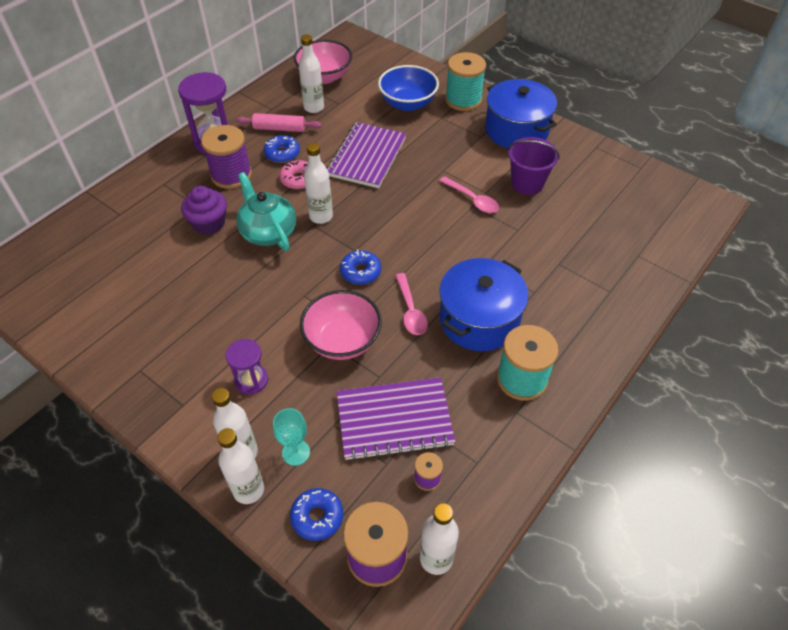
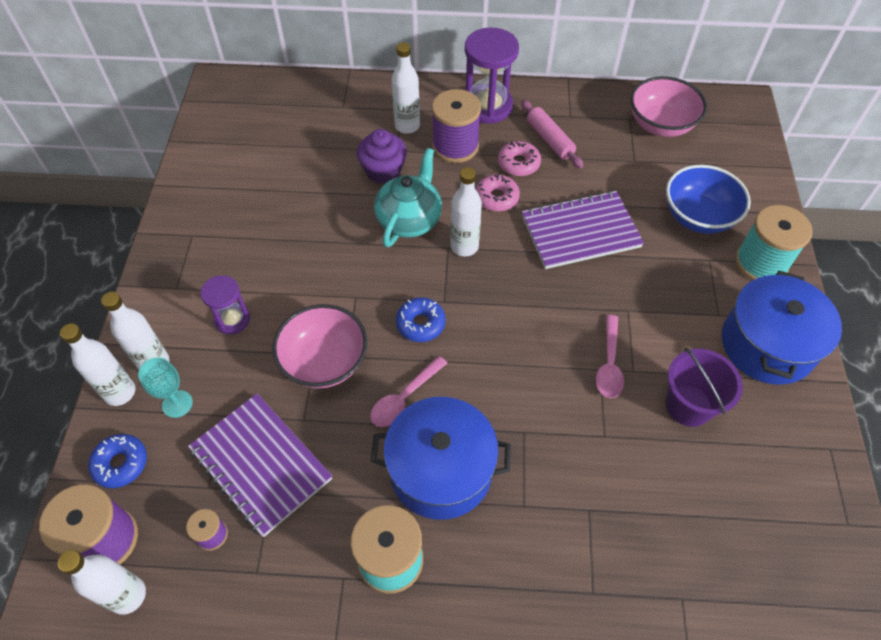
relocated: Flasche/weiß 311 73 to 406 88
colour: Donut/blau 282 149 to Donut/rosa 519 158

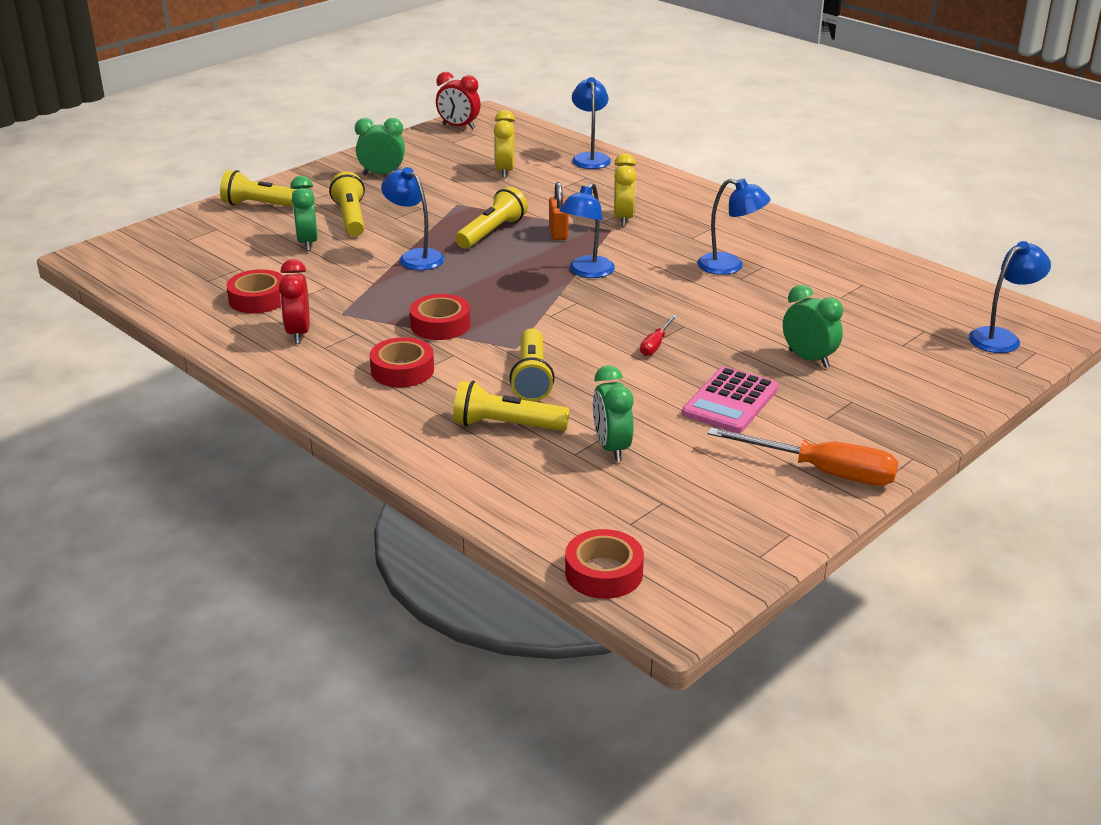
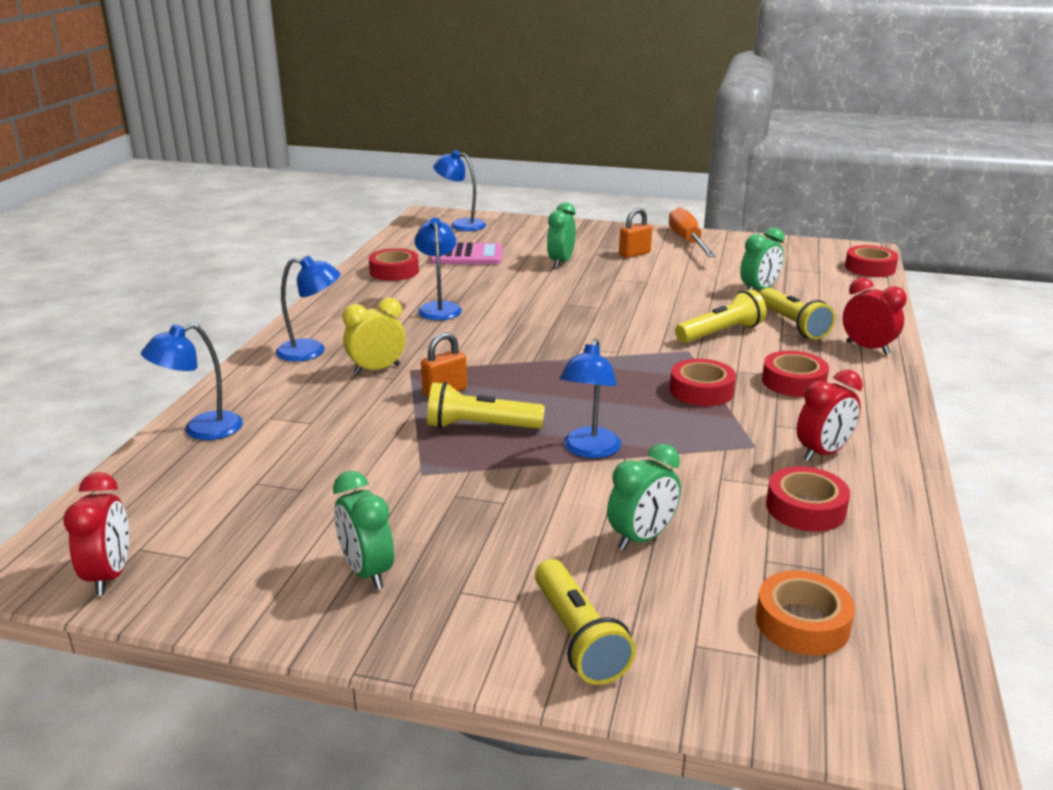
missing: Taschenlampe/gelb 347 204; Wecker/gelb 504 144; Schraubenzieher/rot 658 335
appeared: Klebeband/rot 394 264; Vorhängeschloss/orange 635 233; Klebeband/orange 805 613; Wecker/rot 875 316
relocated: Lampe/blau 587 230 to 308 309; Taschenrechner/rosa 730 399 to 466 253

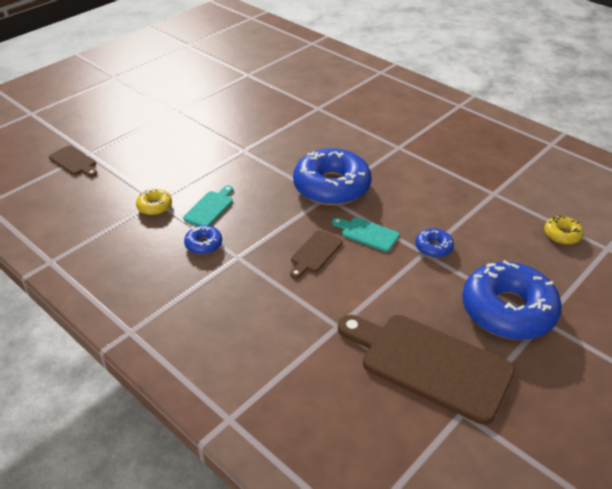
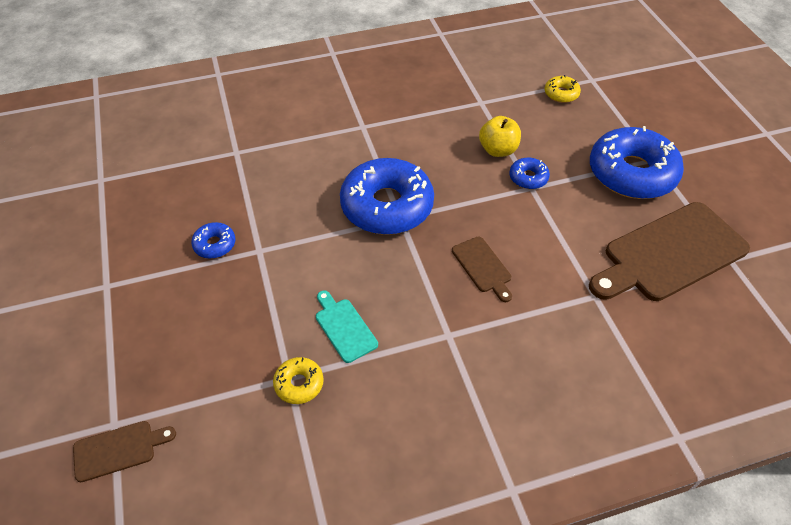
missing: Schneidebrett/türkis 366 234
appeared: Apfel/gelb 500 136
relocated: Donut/blau 203 240 to 213 240

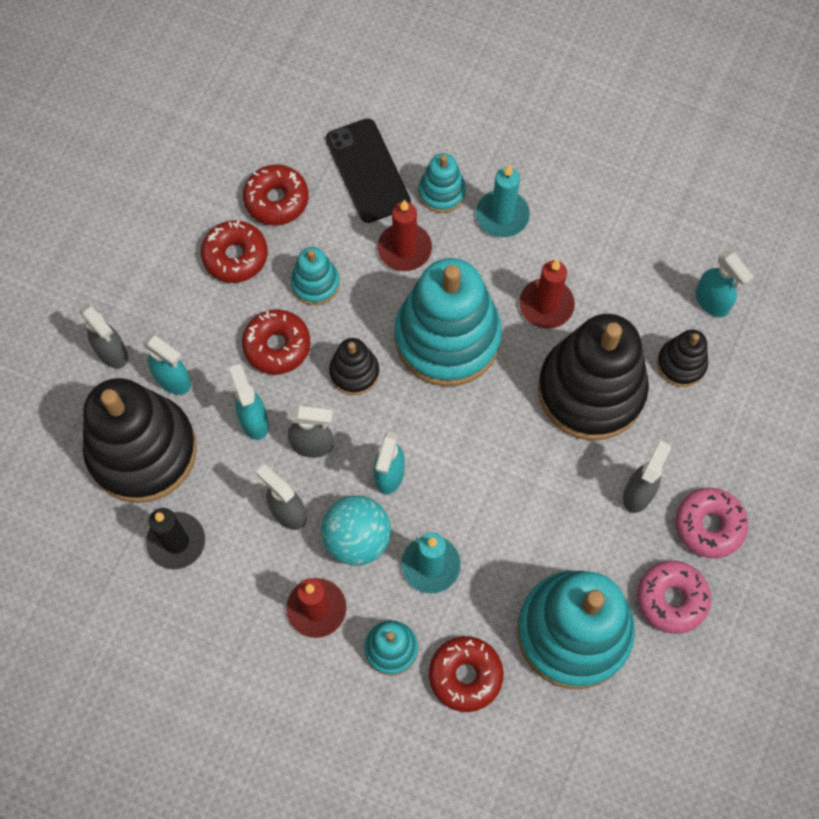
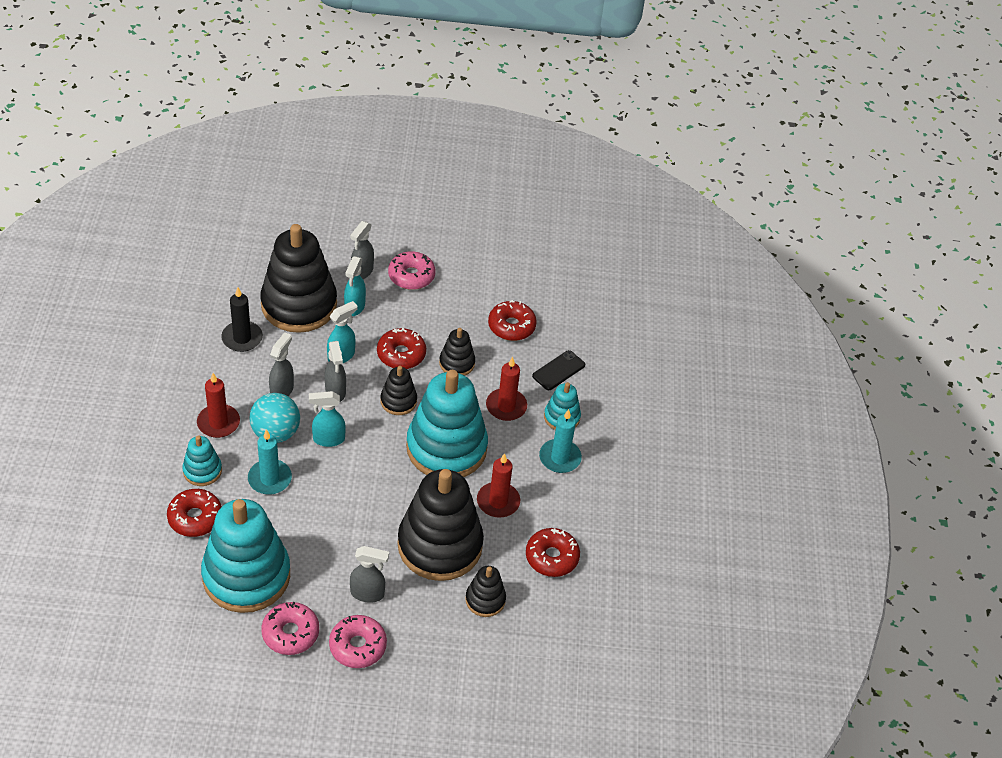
missing: Sprühflasche/türkis 724 283
appeared: Donut/rosa 412 270
relocated: Donut/rot 234 251 to 553 552
colour: Stapelspielzeug/türkis 315 276 to Stapelspielzeug/schwarz 457 352
size: Handy/schwarz 368 170 = 558 370 x0.64

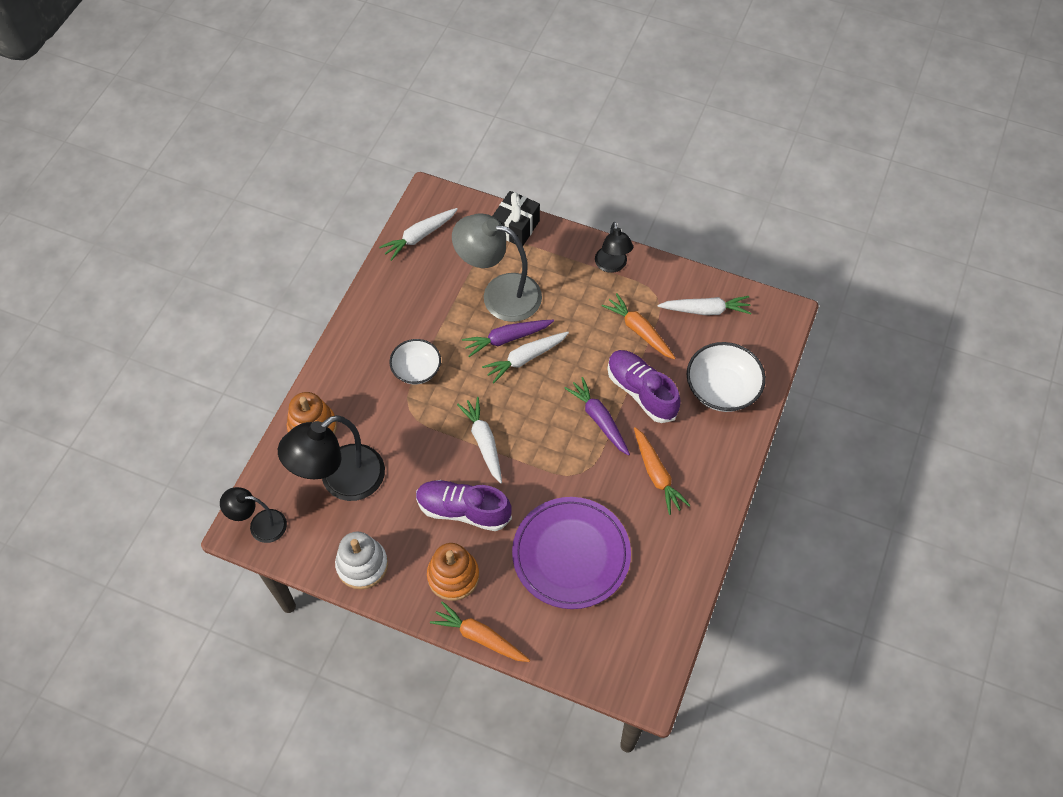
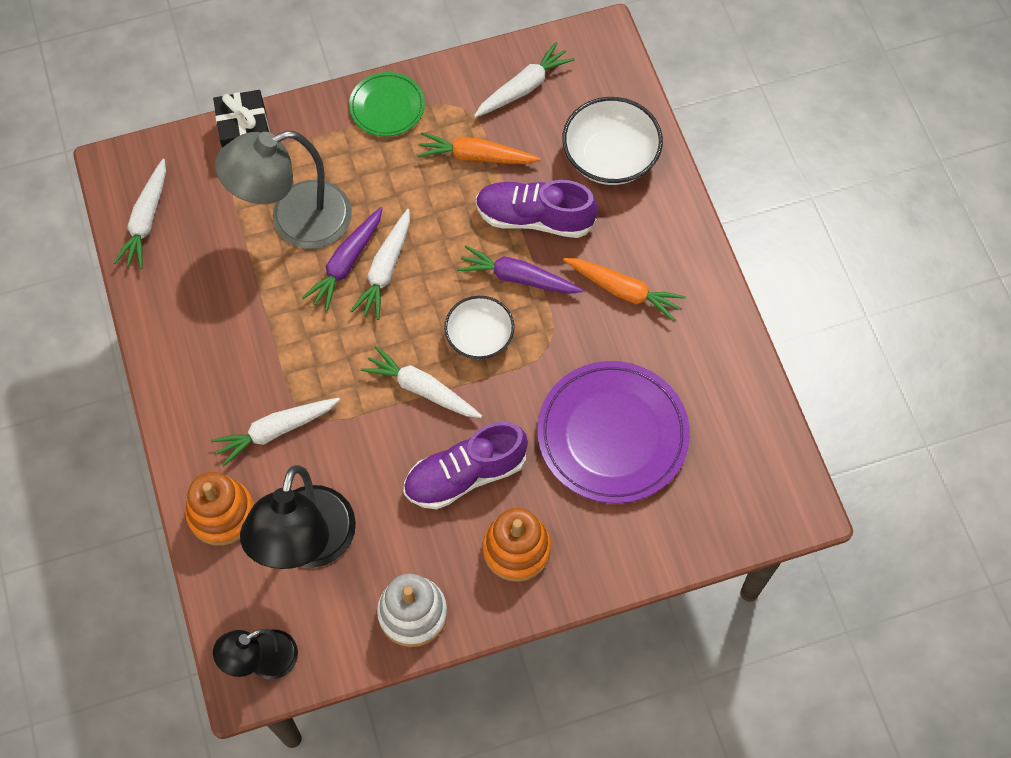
missing: Karotte/orange 480 631
appeared: Karotte/weiß 275 432
relocated: Schüssel/weiß 415 361 to 479 327
exchanged: Lampe/schwarz 614 247 to Teller/grün 387 104

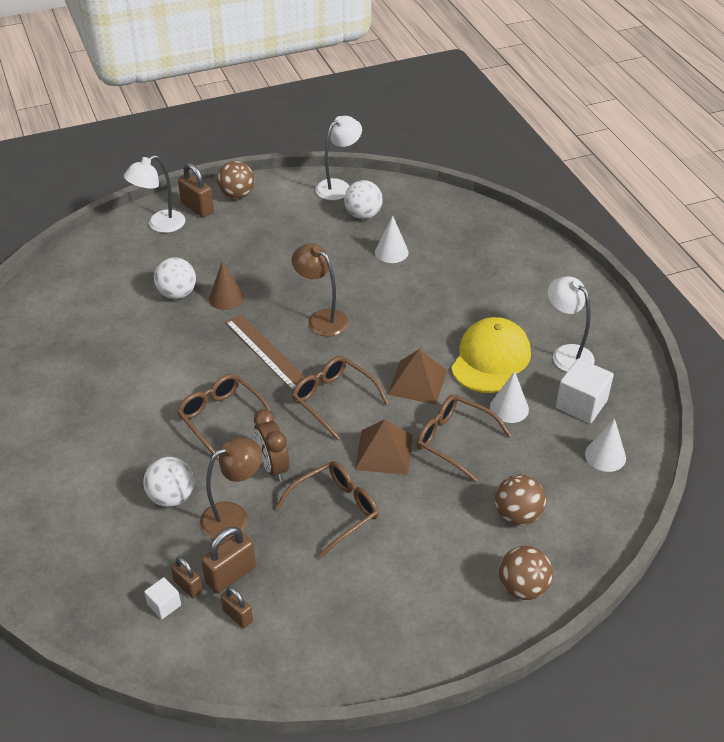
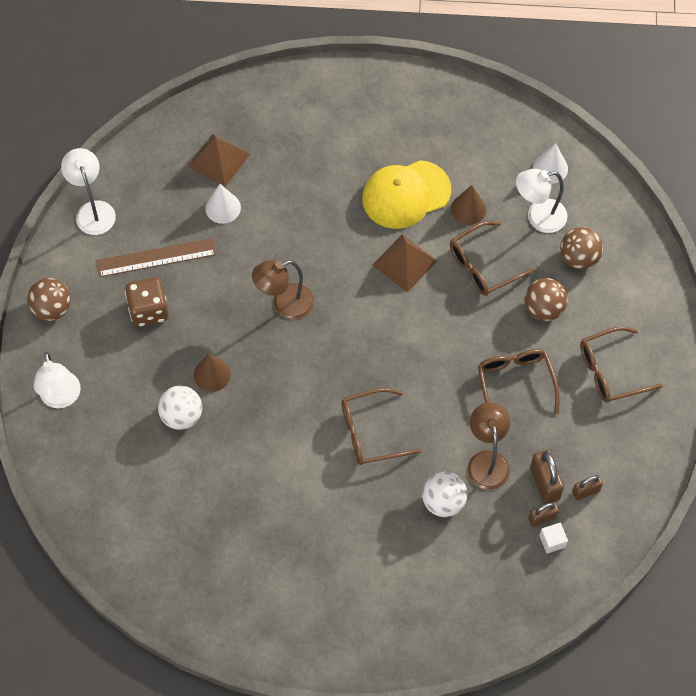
missing: Vorhängeschloss/braun 196 190; Wecker/braun 271 445; Ball/weiß 363 199; Kubus/weiß 585 390
appeared: Spielwürfel/braun 147 302
relocated: Lineal/braun 264 352 to 156 257; Brille/braun 340 398 to 621 365; Pyramide/braun 384 447 to 219 160; Ball/braun 526 573 to 546 299; Lampe/weiß 571 324 to 542 201
colour: Kegel/weiß 509 397 to Kegel/braun 468 205
spun: Kappe/gelb 491 355 = 406 194 75 degrees counterclockwise

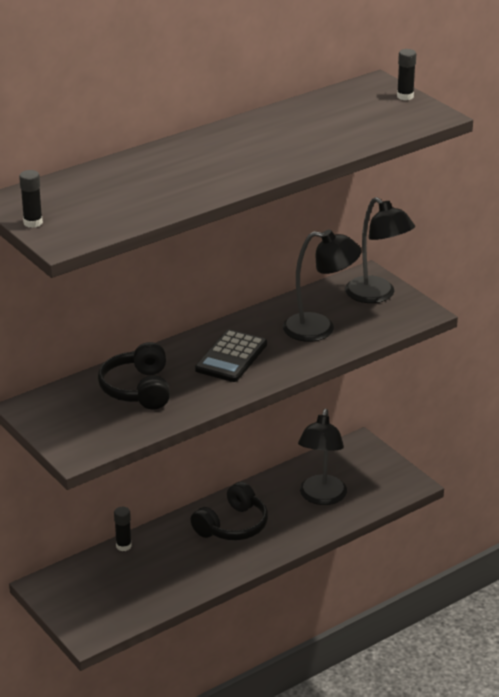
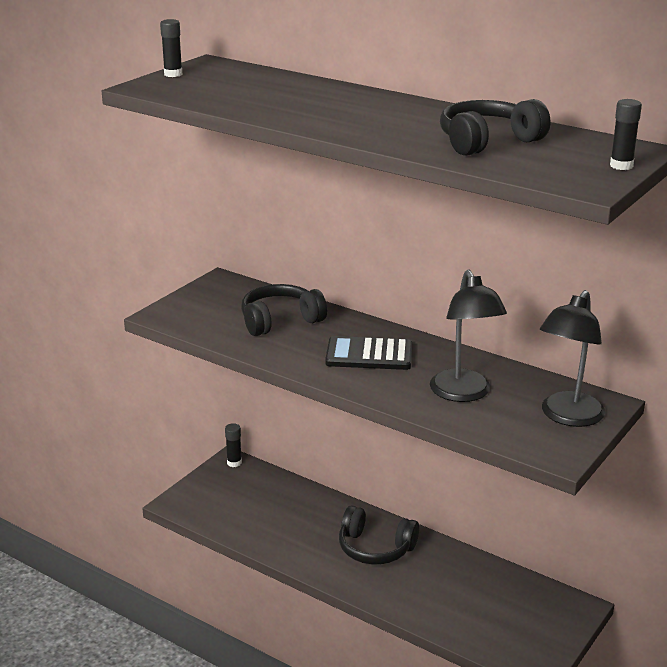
missing: Lampe/schwarz 322 457
appeared: Kopfhörer/schwarz 495 127
relocated: Klebestift/schwarz 123 529 to 233 445

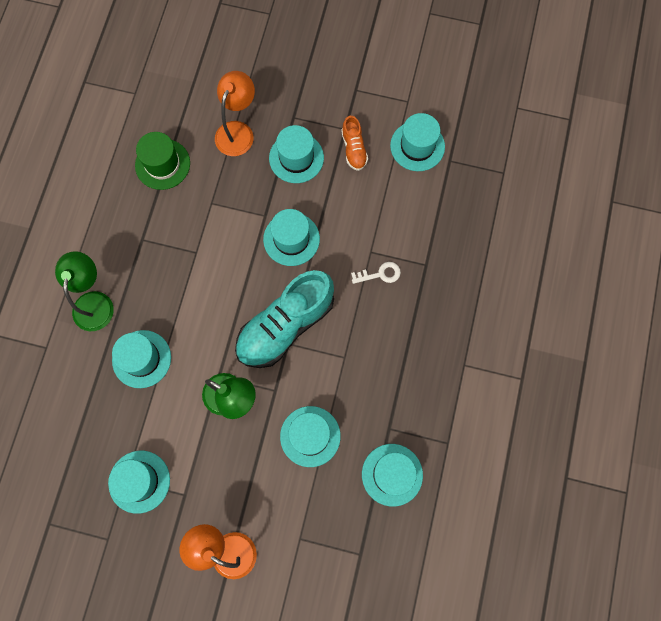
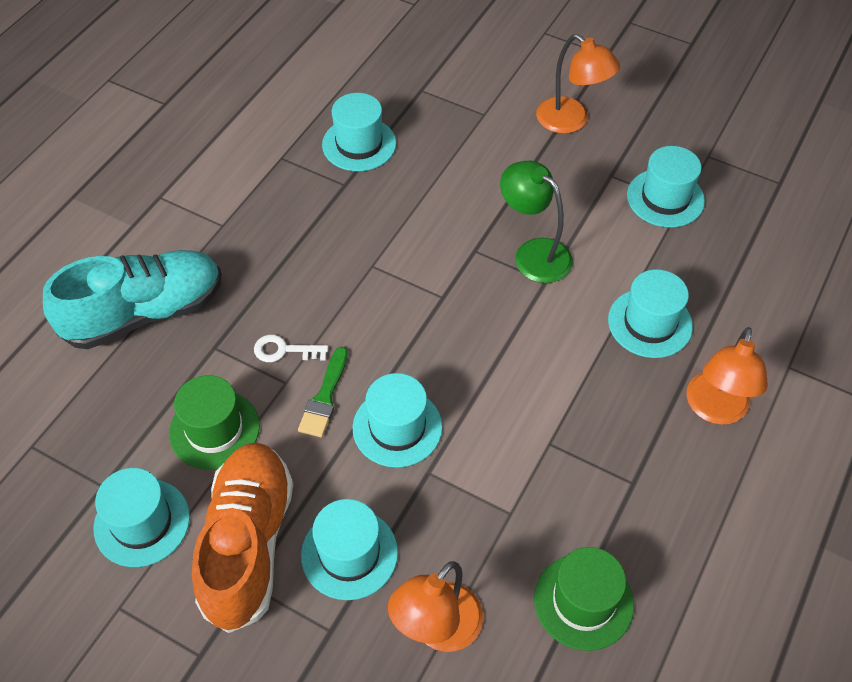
missing: Hut/türkis 310 436
appeared: Hut/grün 214 422; Pinsel/grün 323 392
relocated: Schuh/türkis 284 319 to 132 299
colour: Lampe/grün 84 291 to Lampe/orange 727 376
size: Schuh/orange 354 143 = 242 537 x2.12

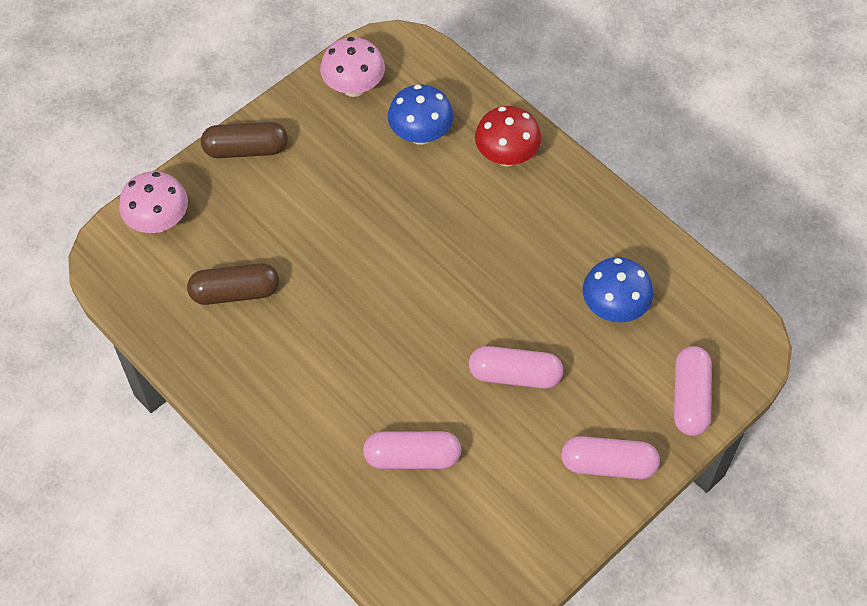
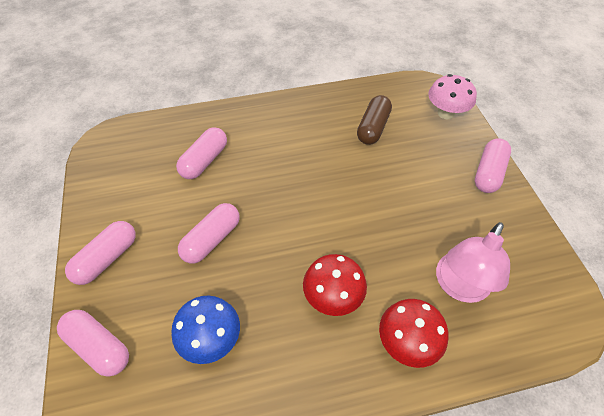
missing: Pilz/rosa 352 67
appeared: Pilz/rot 335 285
exchanged: Pilz/blau 421 114 to Lampe/rosa 473 262
colour: Kapsel/braun 244 140 to Kapsel/rosa 493 165

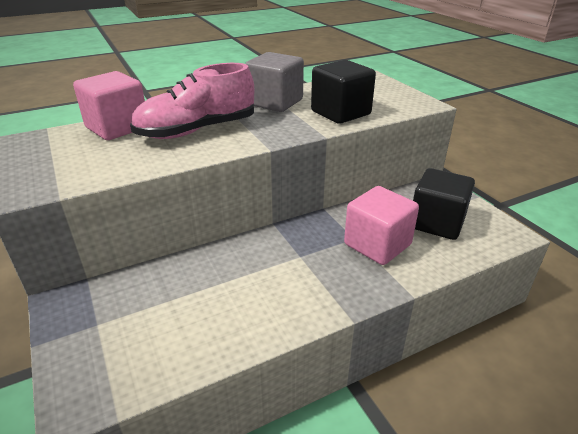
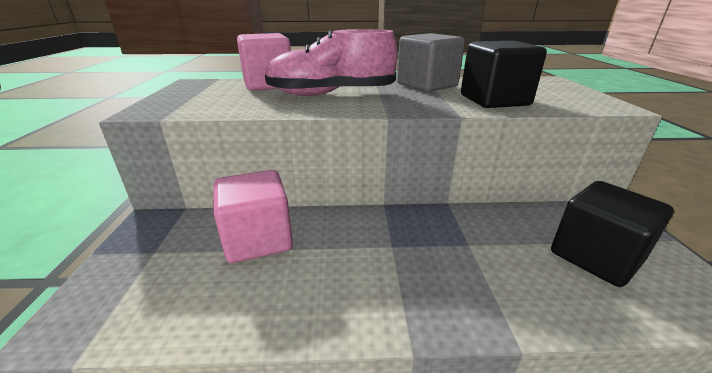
relocated: Kubus/rosa 381 225 to 253 216

